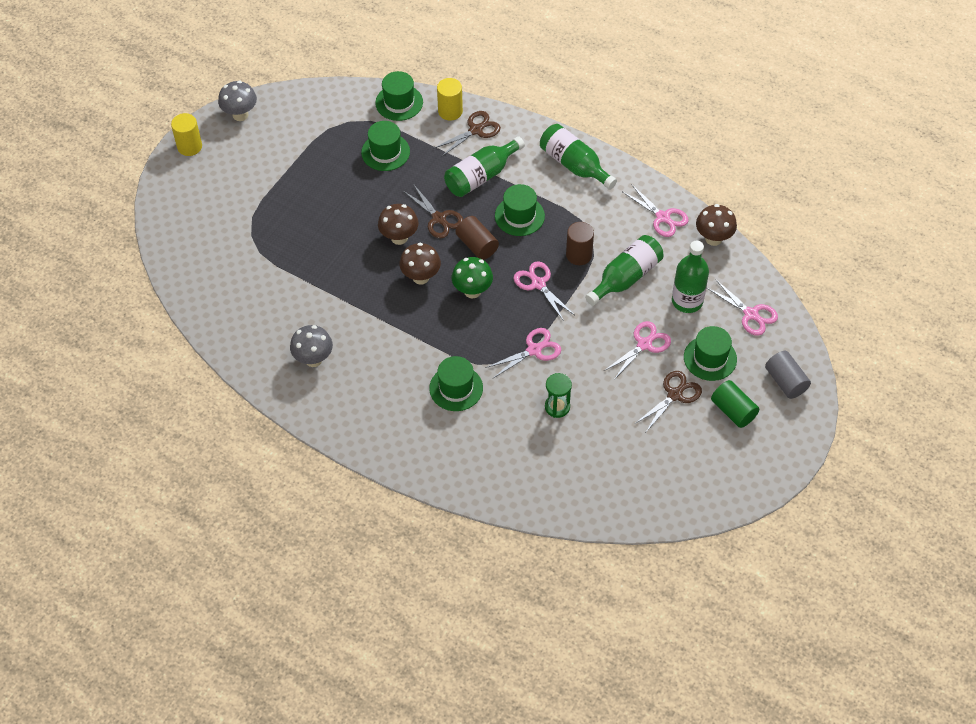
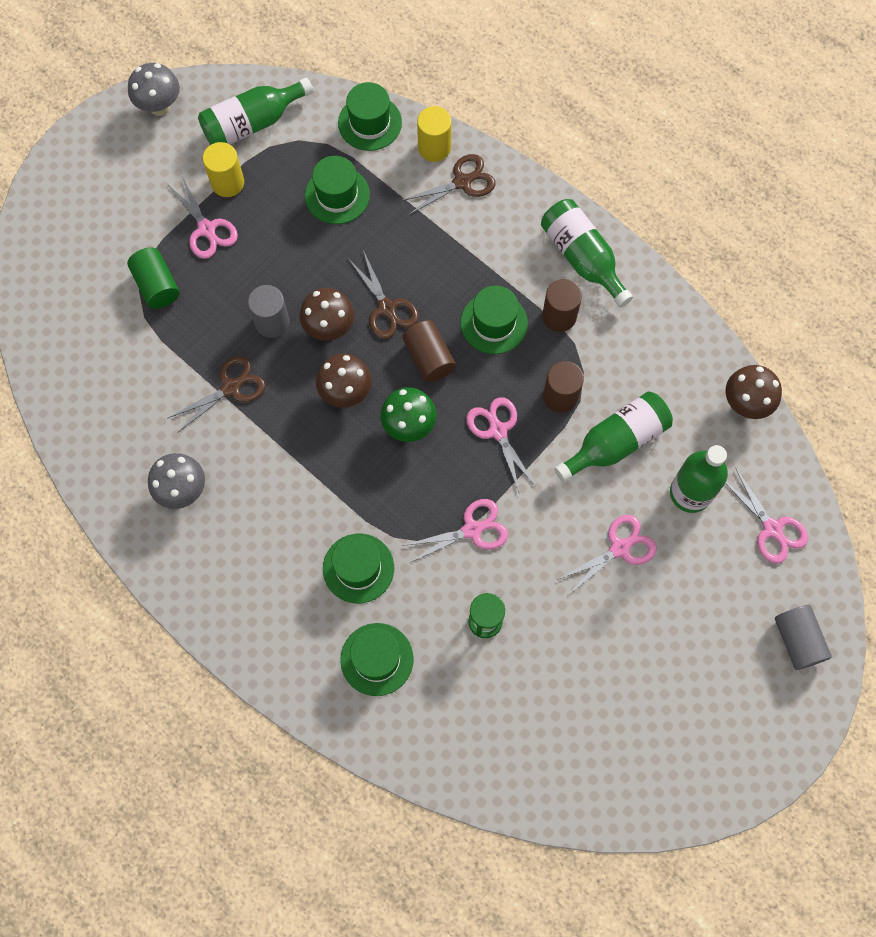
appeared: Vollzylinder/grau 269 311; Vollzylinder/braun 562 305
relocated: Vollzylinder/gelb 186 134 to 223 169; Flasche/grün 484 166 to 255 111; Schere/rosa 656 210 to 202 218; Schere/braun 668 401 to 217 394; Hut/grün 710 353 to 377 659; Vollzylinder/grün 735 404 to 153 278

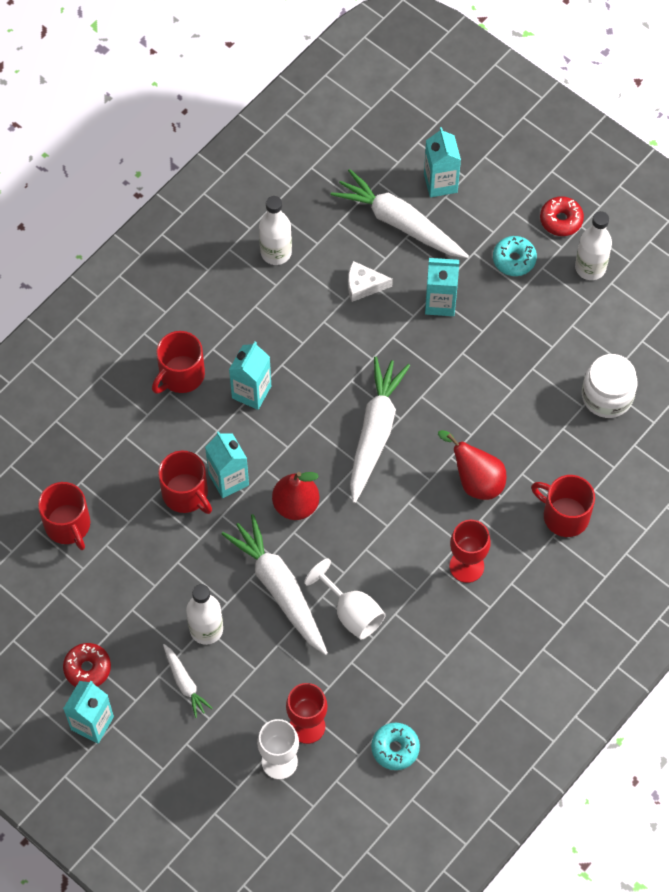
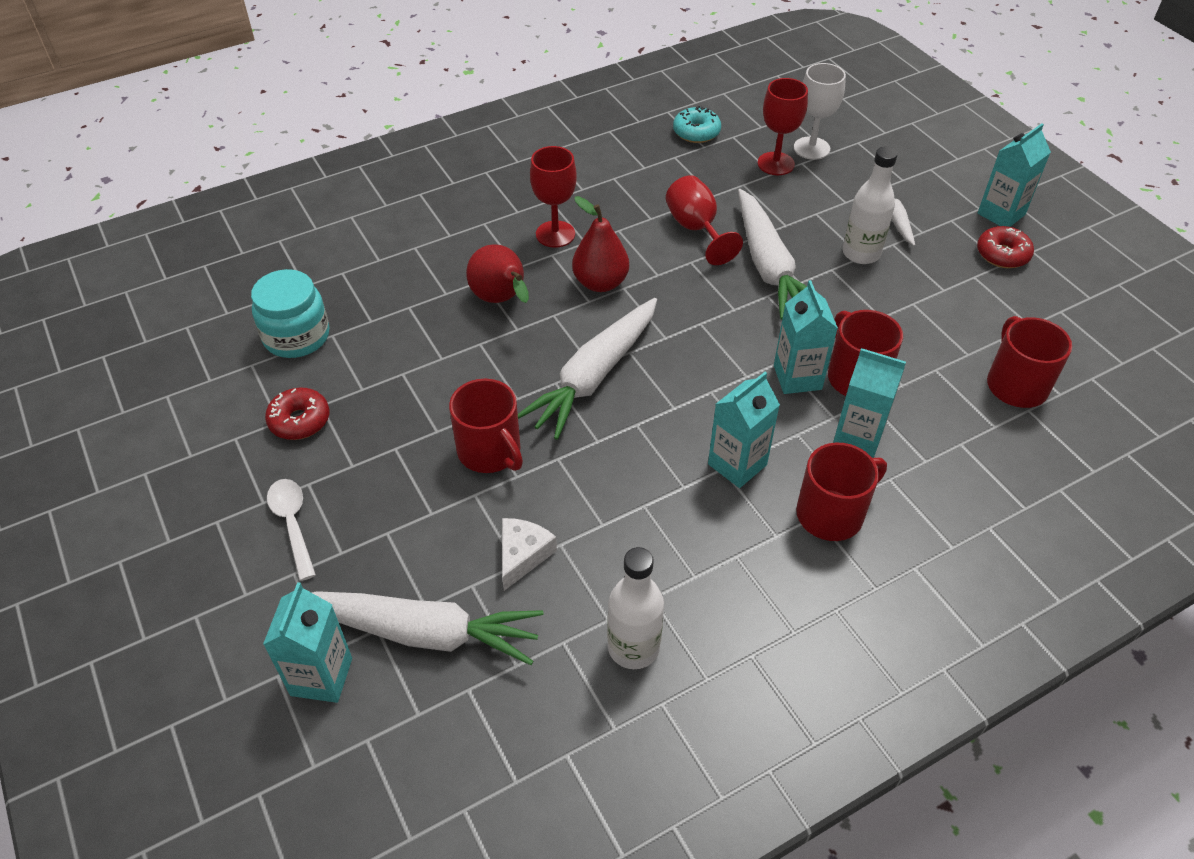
missing: Flasche/weiß 593 245
relocated: Birne/rot 295 496 to 600 244; Getränkekarton/türkis 442 287 to 869 403; Tasse/rot 563 506 to 486 426; Donut/rot 562 216 to 297 414
exchanged: Donut/türkis 515 256 to Löffel/weiß 291 530
colour: Kelch/weiß 345 599 to Kelch/rot 704 220; Einmachglas/weiß 610 386 to Einmachglas/türkis 290 313
spun: Karotte/weiß 399 213 = 427 628 45 degrees counterclockwise; Käse/weiß 370 281 = 529 554 90 degrees counterclockwise

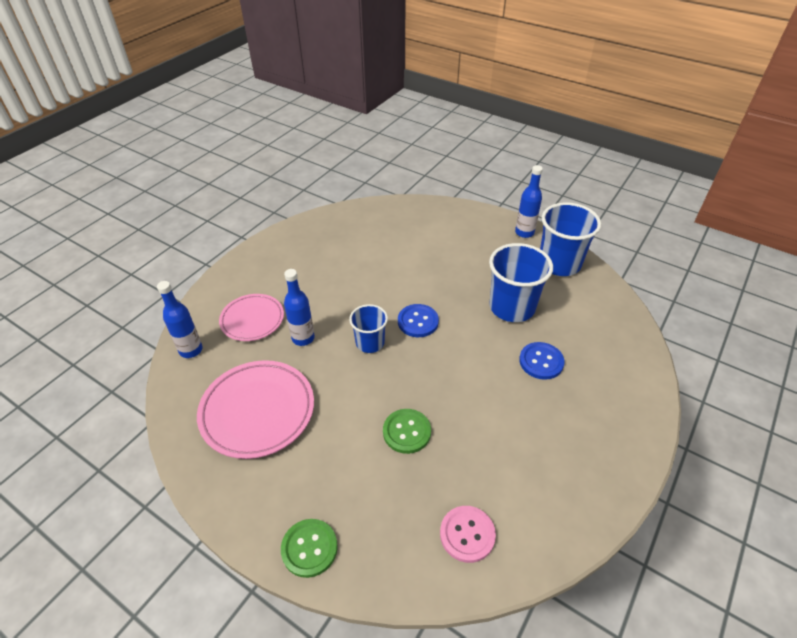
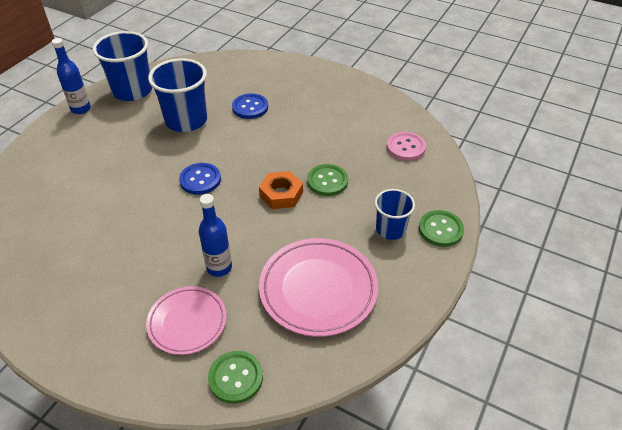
appeared: Sechskantmutter/orange 281 190
relocated: Becher/blau 368 328 to 395 214
exchanged: Flasche/blau 180 319 to Knopf/grün 235 377

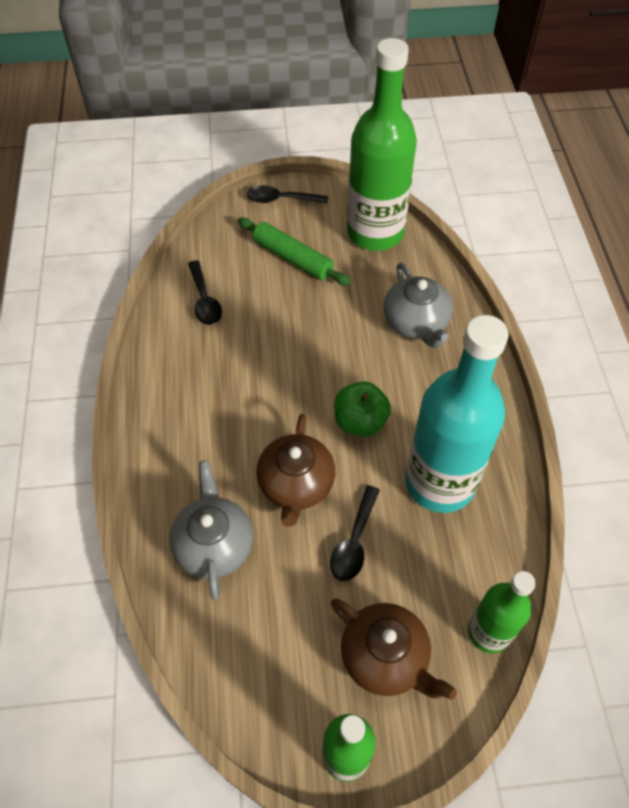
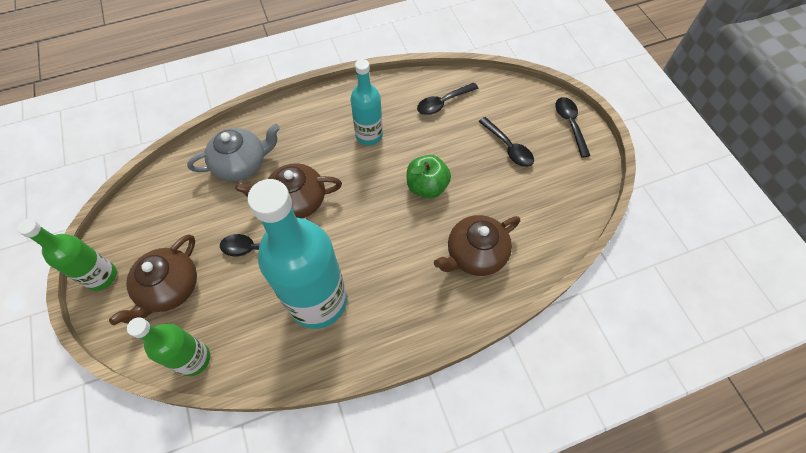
missing: Flasche/grün 382 144
appeared: Flasche/türkis 366 102
relocated: Apfel/grün 362 409 to 429 176
exchanged: Nudelholz/grün 294 252 to Löffel/schwarz 506 142
colour: Teekanne/grau 418 305 to Teekanne/braun 477 245

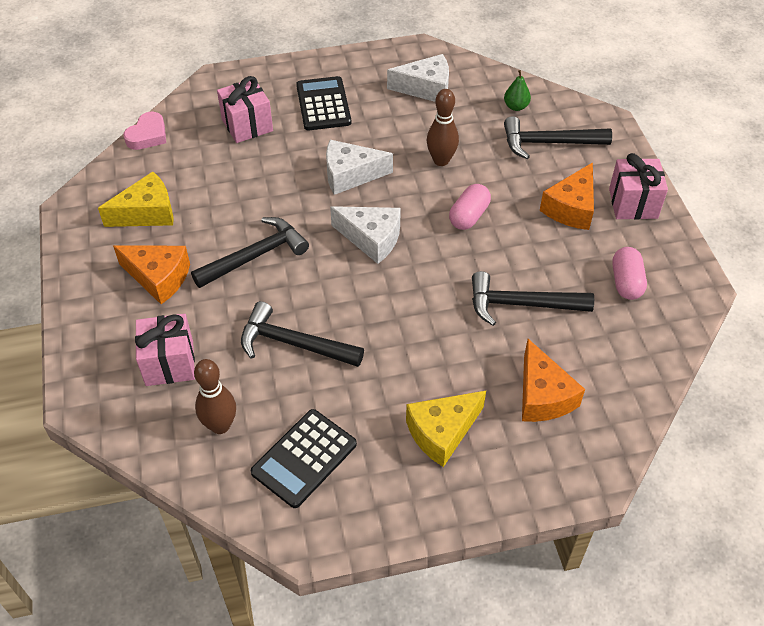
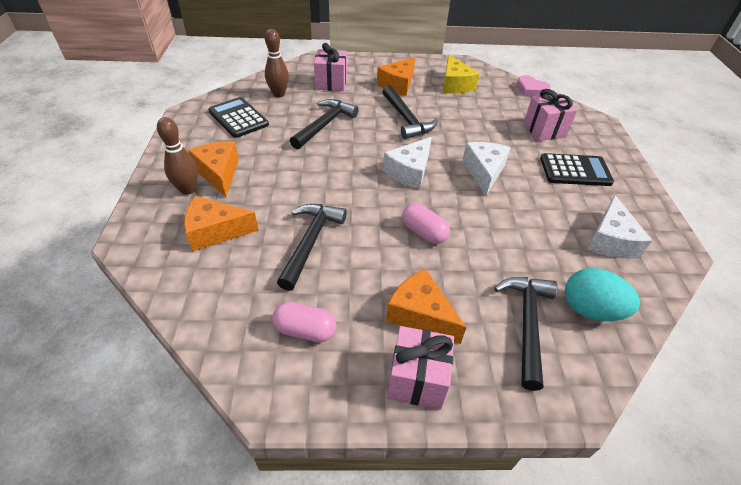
relocated: Bowlingkegel/braun 442 127 to 177 156
exchanged: Birne/grün 517 90 to Ei/türkis 602 294
colour: Käse/gelb 446 429 to Käse/orange 213 169

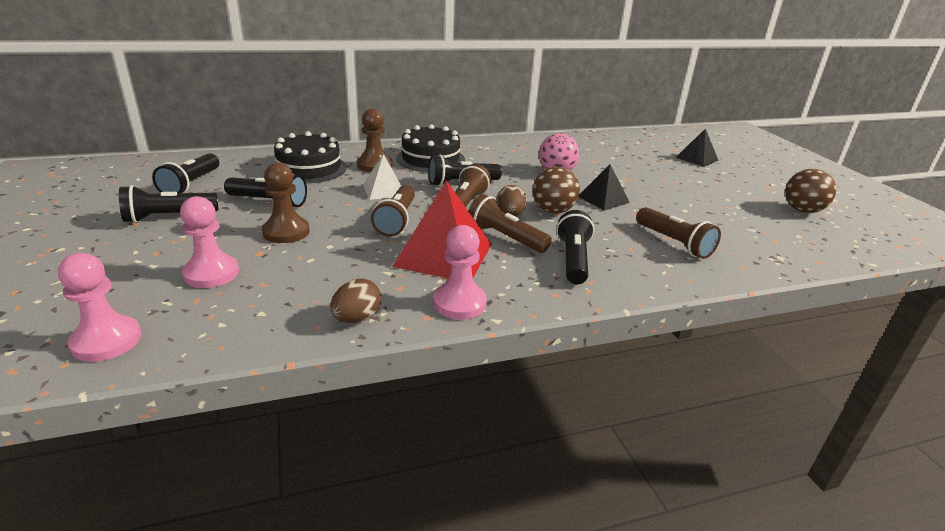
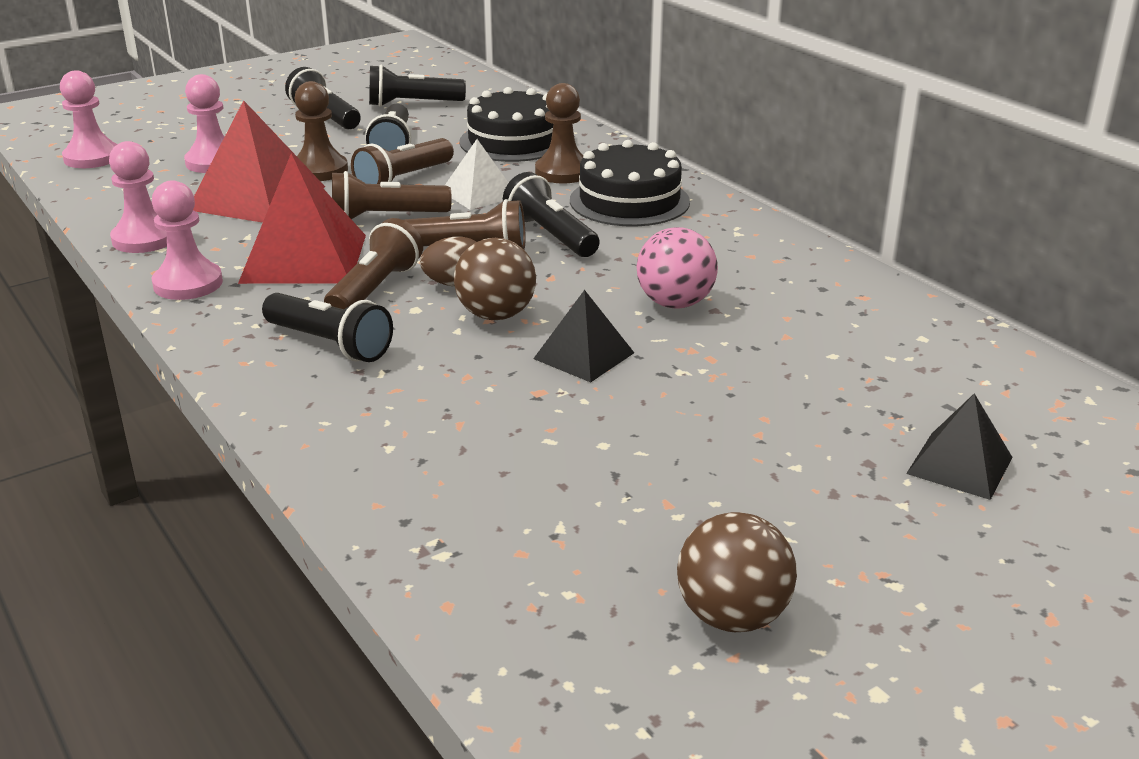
appeared: Pyramide/rot 259 161
relocated: Taschenlampe/braun 678 233 to 402 161
exchanged: Ei/braun 356 300 to Bauer/rosa 138 197
spun: Taschenlampe/schwarz 575 247 = 327 327 45 degrees clockwise

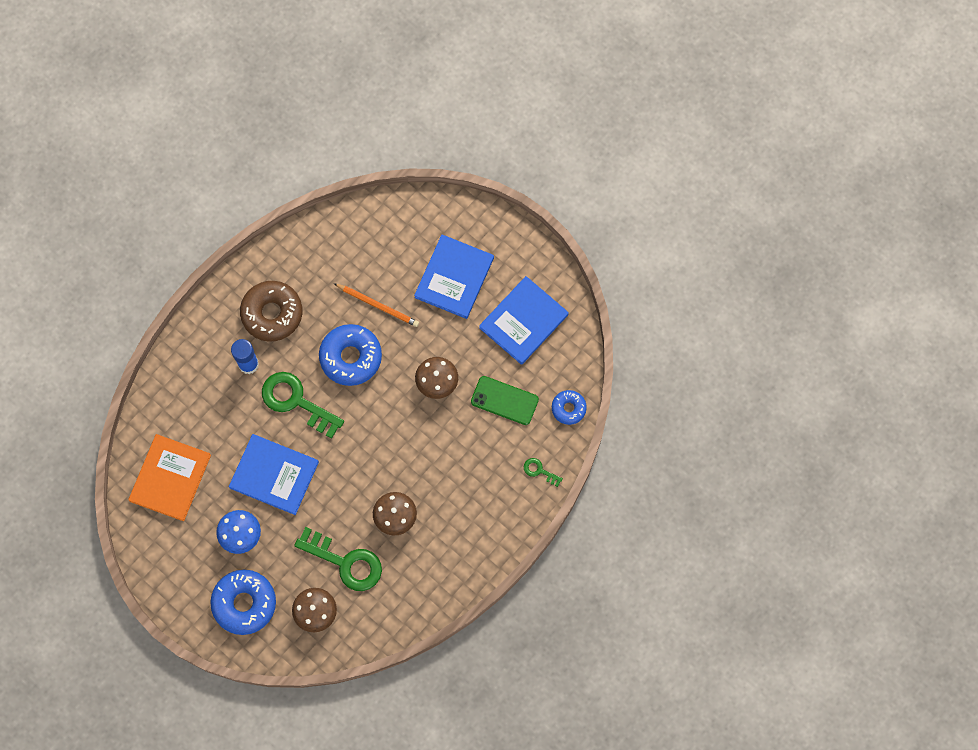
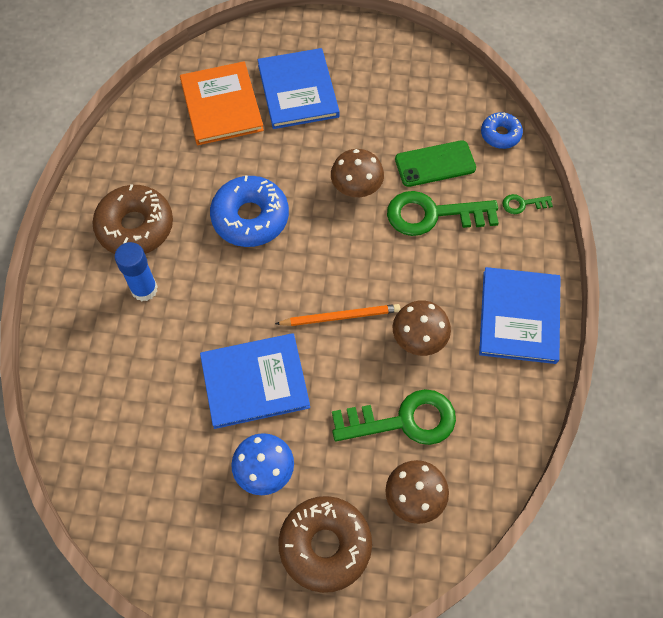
relocated: Buch/orange 169 477 to 222 103; Schlüssel/grün 303 405 to 443 213; Bleistift/orange 376 305 to 338 315; Buch/blau 524 320 to 519 315
colour: Donut/blau 243 602 to Donut/braun 325 544

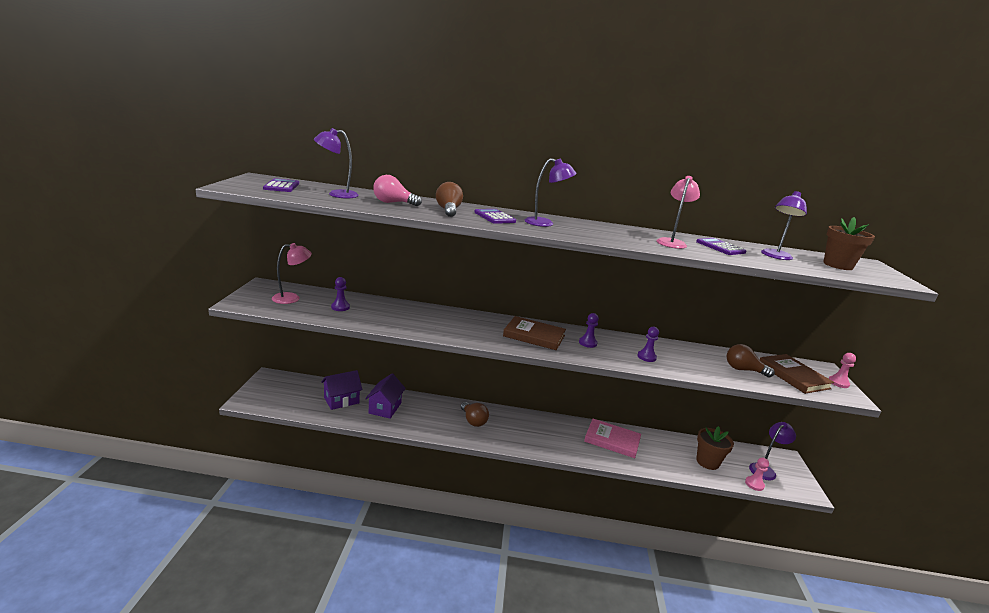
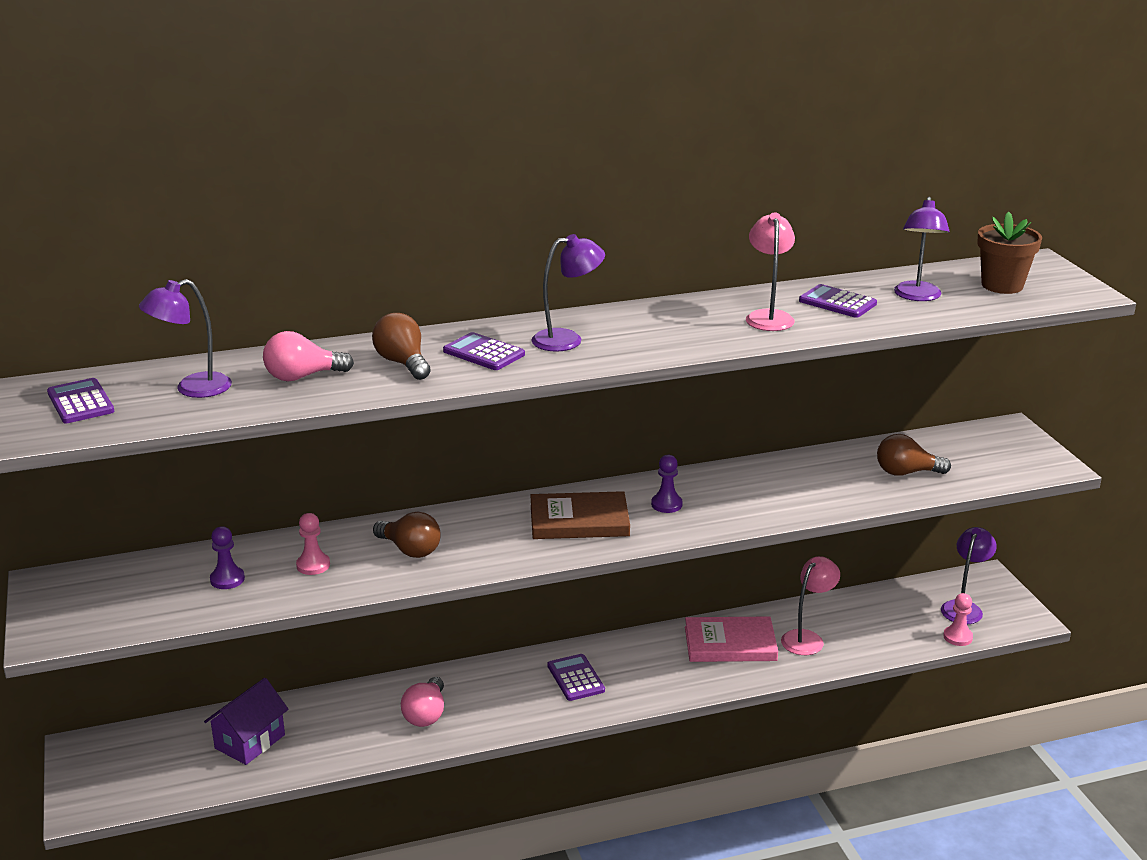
missing: Haus/lila 385 396; Bauer/lila 648 344; Blumentopf/braun 715 448; Buch/braun 797 374
appeared: Glühbirne/rosa 422 702; Taschenrechner/lila 576 677
relocated: Lampe/rosa 292 273 to 810 605; Glühbirne/braun 475 414 to 407 535; Bauer/rosa 842 370 to 313 544

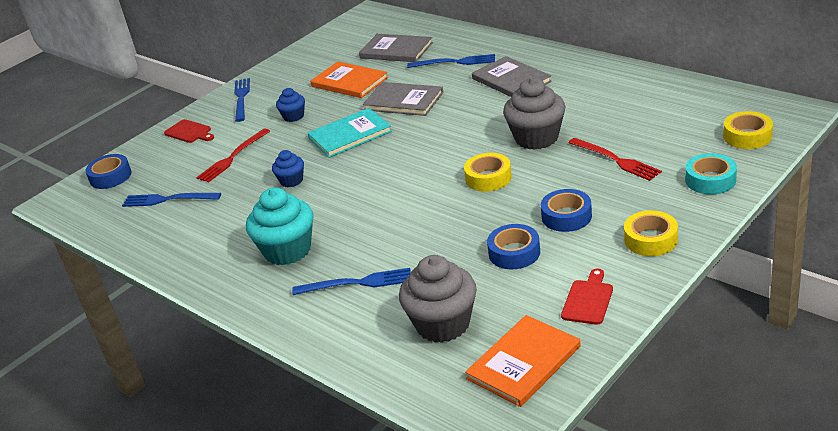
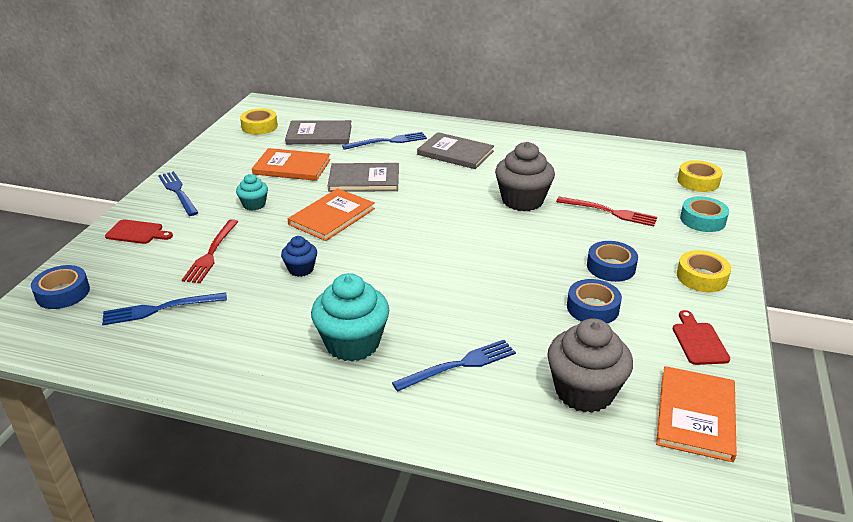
relocated: Klebeband/gelb 488 172 to 259 122
colour: Muffin/blau 290 105 to Muffin/türkis 252 192; Buch/türkis 350 133 to Buch/orange 331 214

